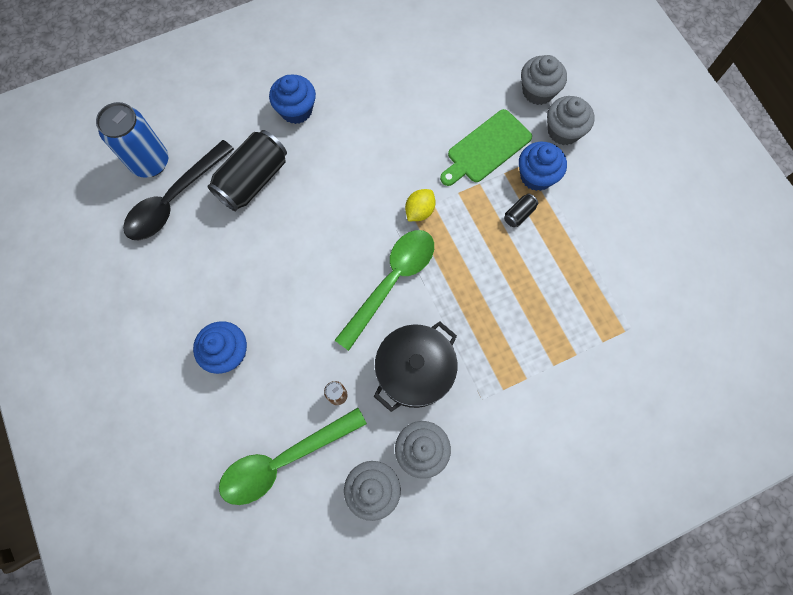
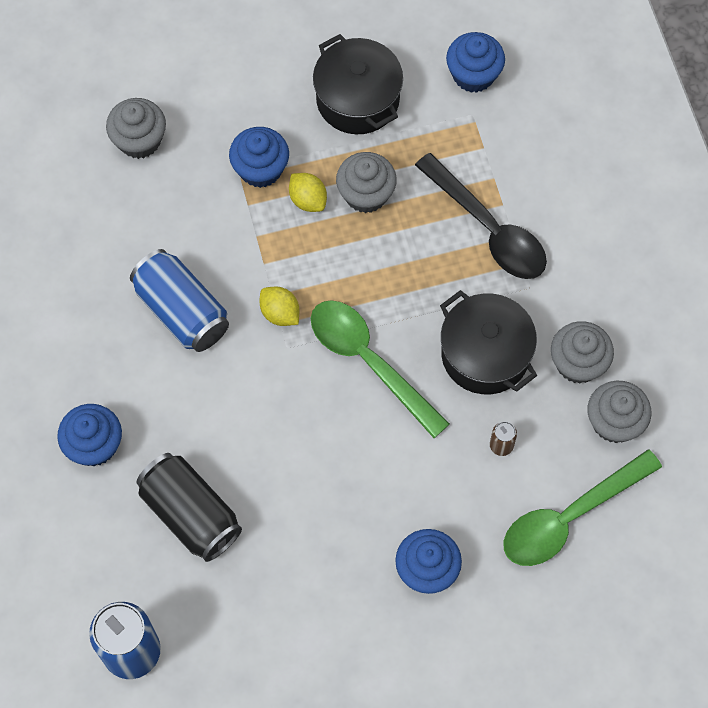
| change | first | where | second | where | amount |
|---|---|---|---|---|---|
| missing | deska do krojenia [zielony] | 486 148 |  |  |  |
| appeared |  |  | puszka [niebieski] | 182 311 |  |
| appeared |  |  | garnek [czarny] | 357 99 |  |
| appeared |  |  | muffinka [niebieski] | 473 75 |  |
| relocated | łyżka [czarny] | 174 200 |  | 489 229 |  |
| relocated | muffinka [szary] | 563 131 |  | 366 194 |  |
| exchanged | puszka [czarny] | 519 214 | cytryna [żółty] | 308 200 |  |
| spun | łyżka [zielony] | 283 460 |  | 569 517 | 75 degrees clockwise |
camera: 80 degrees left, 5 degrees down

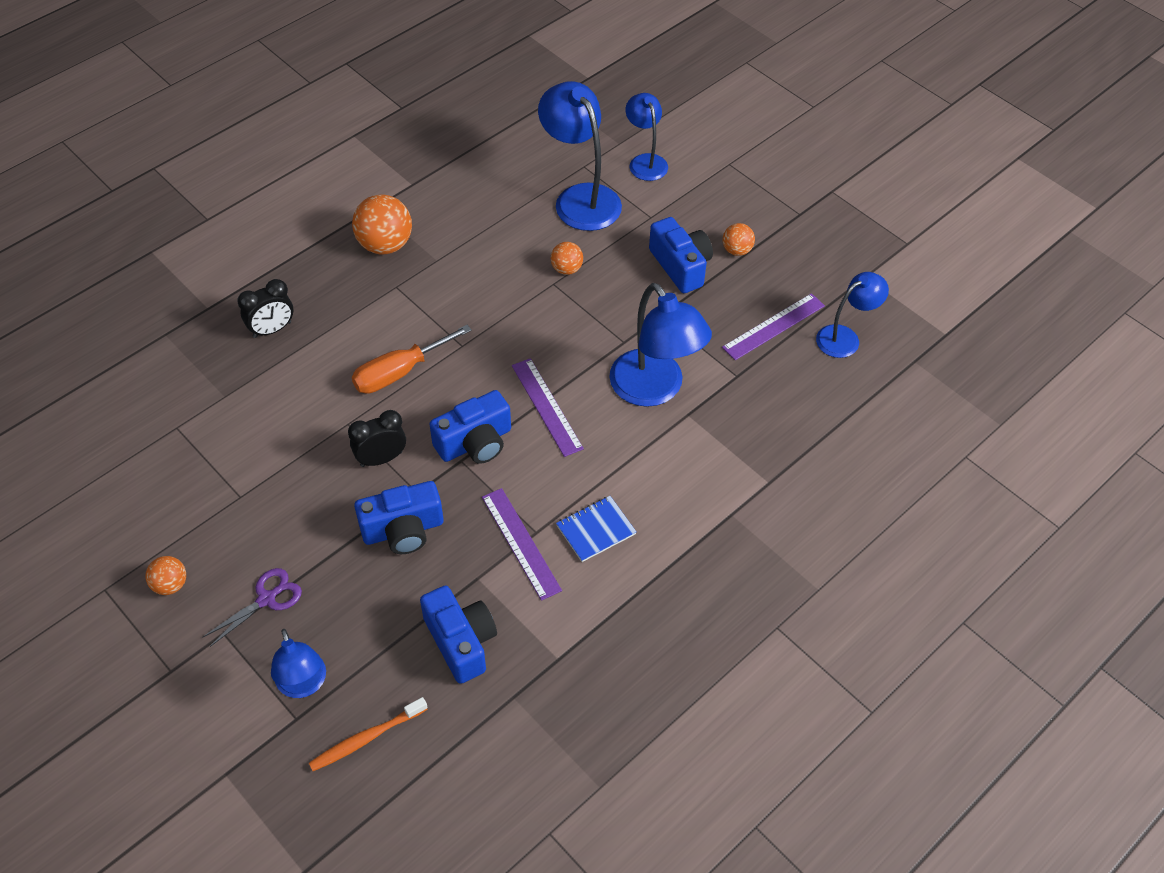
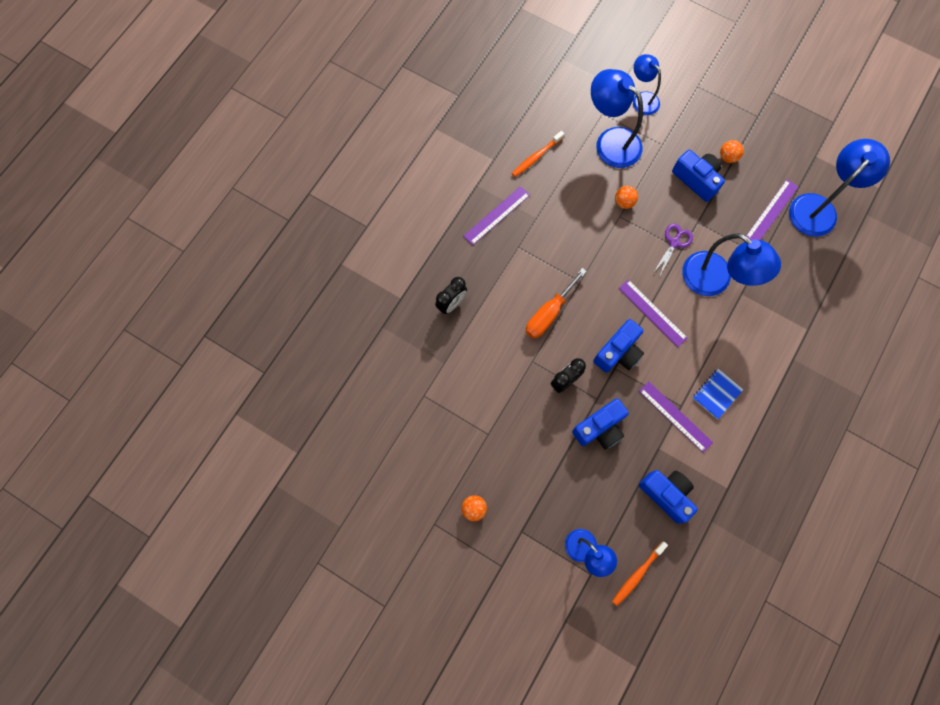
| change | first | where | second | where | amount |
|---|---|---|---|---|---|
| appeared |  |  | szczoteczka do zębów [pomarańczowy] | 536 157 |  |
| relocated | nożyczki [fioletowy] | 266 599 |  | 674 243 |  |
| exchanged | piłka [pomarańczowy] | 385 245 | linijka [fioletowy] | 496 215 |  |
| size | lampka [niebieski] | 845 337 |  | 818 208 | x1.66 |
camera: 15 degrees left, 20 degrees up

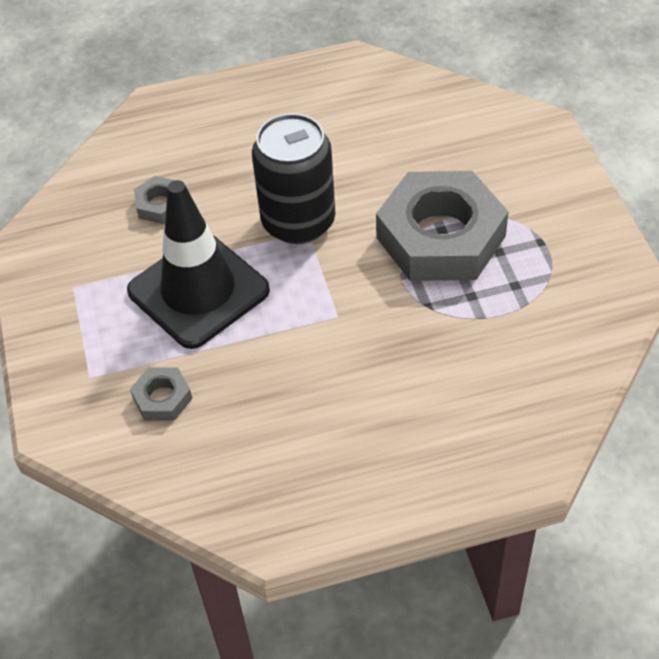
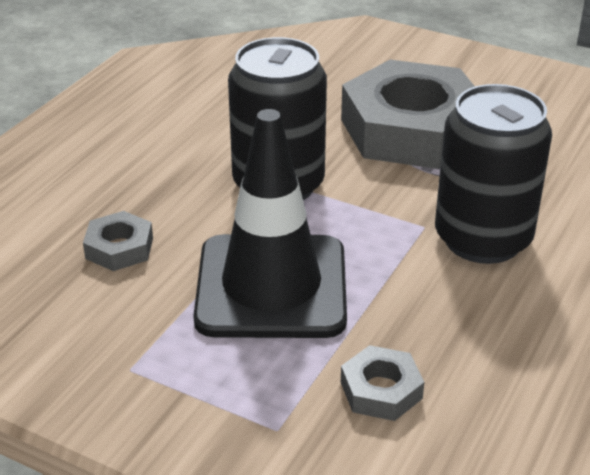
| change | first | where | second | where | amount |
|---|---|---|---|---|---|
| appeared |  |  | puszka [czarny] | 482 239 |  |
camera: 50 degrees left, 15 degrees down

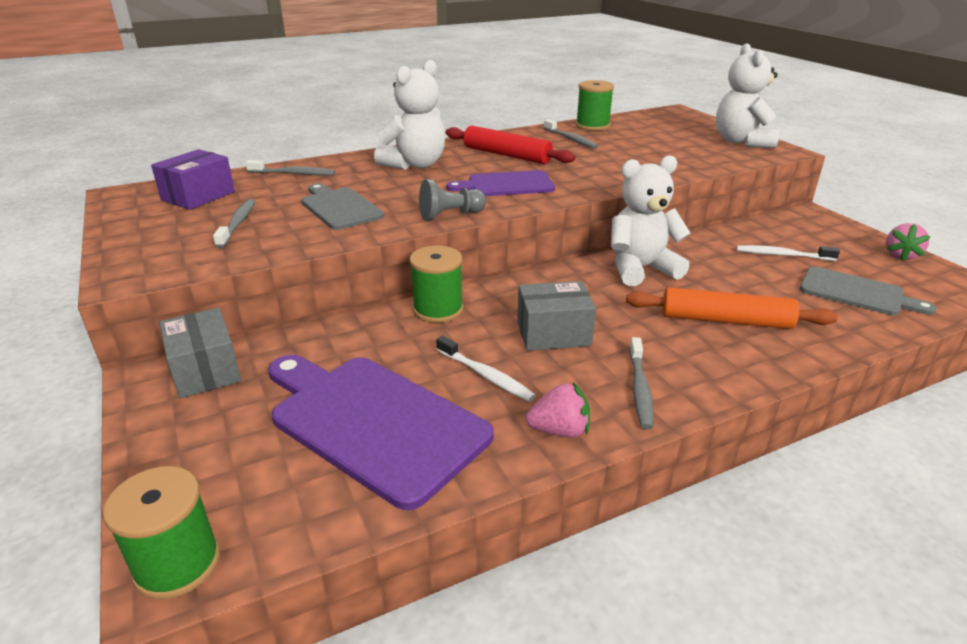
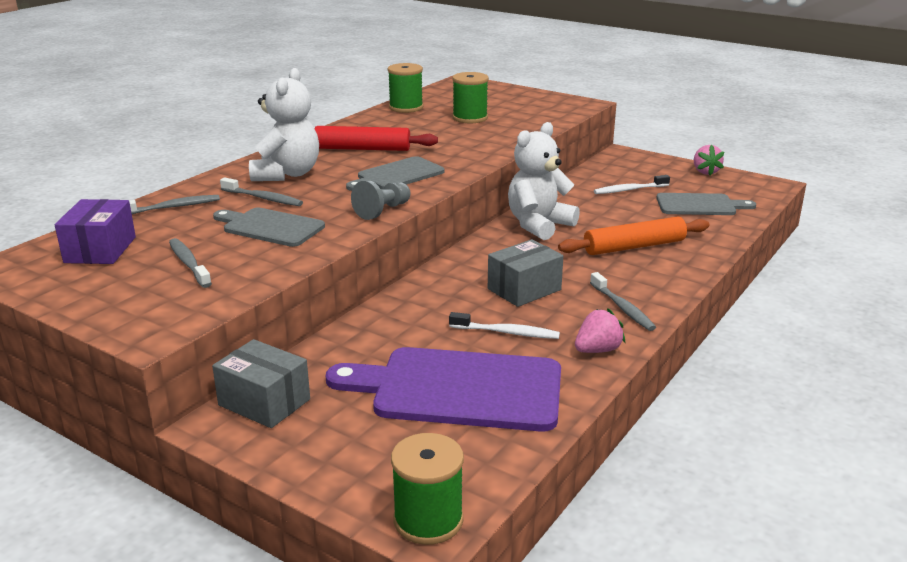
| change | first | where | second | where | amount |
|---|---|---|---|---|---|
| missing | miś [biały] | 741 142 |  |  |  |
| relocated | szpulka [zielony] | 438 310 |  | 470 118 |  |
| relocated | szczoteczka do zębów [szary] | 570 139 |  | 263 198 |  |
| colour | deska do krojenia [fioletowy] | 506 185 | deska do krojenia [szary] | 397 175 |  |
camera: 30 degrees left, 5 degrees down

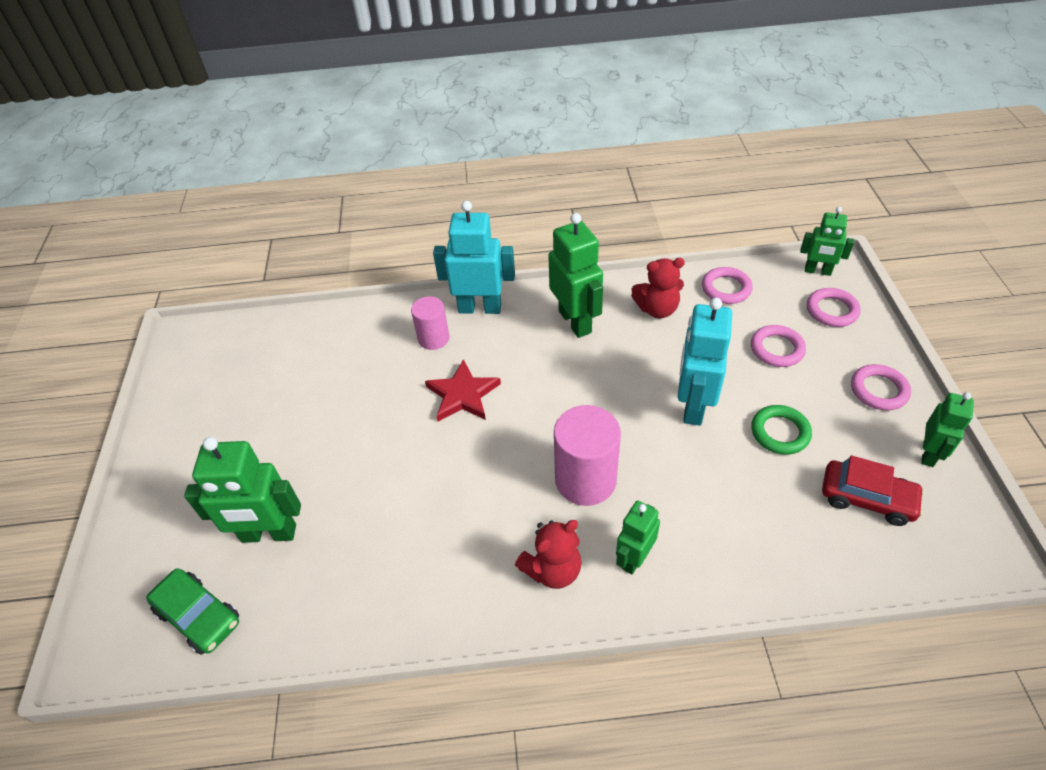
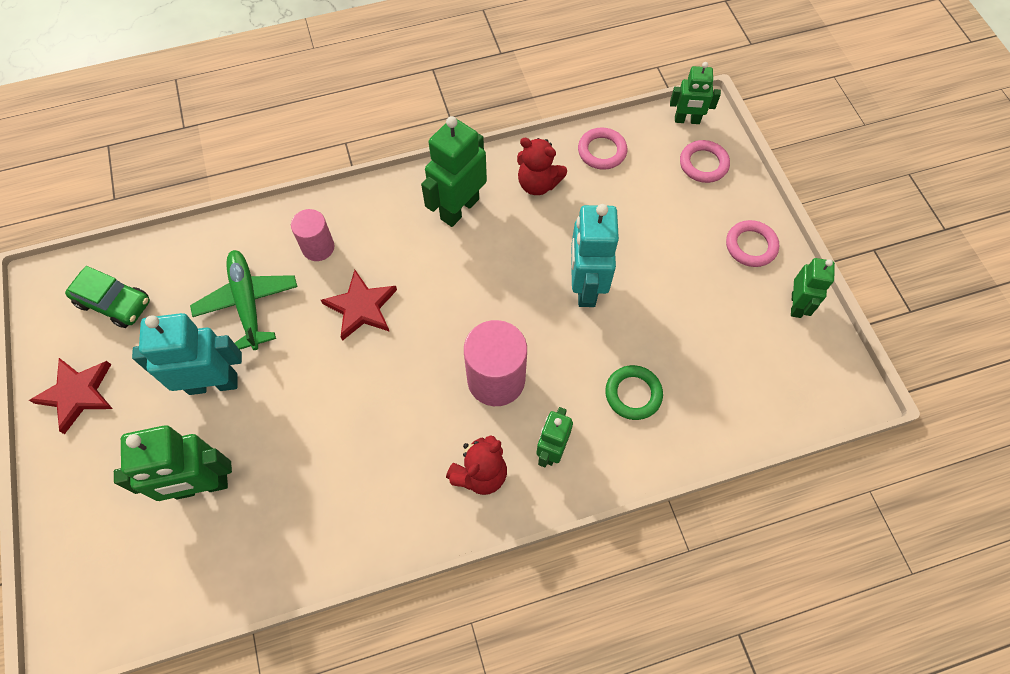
| change | first | where | second | where | amount |
|---|---|---|---|---|---|
| missing | pierścień [różowy] | 776 349 |  |  |  |
| missing | samochód [czerwony] | 867 498 |  |  |  |
| appeared |  |  | gwiazda [czerwony] | 77 394 |  |
| appeared |  |  | samolot [zielony] | 248 303 |  |
| relocated | samochód [zielony] | 199 616 |  | 114 303 |  |
| relocated | robot [turkusowy] | 480 308 |  | 213 383 |  |
| relocated | pierścień [zielony] | 780 432 |  | 633 394 |  |
| spun | robot [zielony] | 575 321 |  | 459 208 | 105 degrees counterclockwise |
| spun | miś [czerwony] | 657 309 |  | 538 184 | 45 degrees clockwise |
camera: 15 degrees left, 15 degrees up

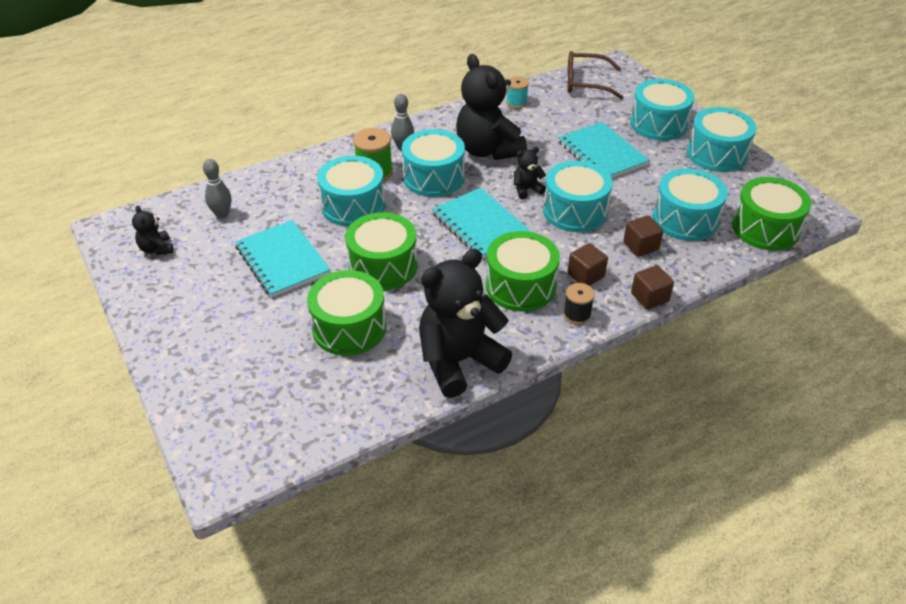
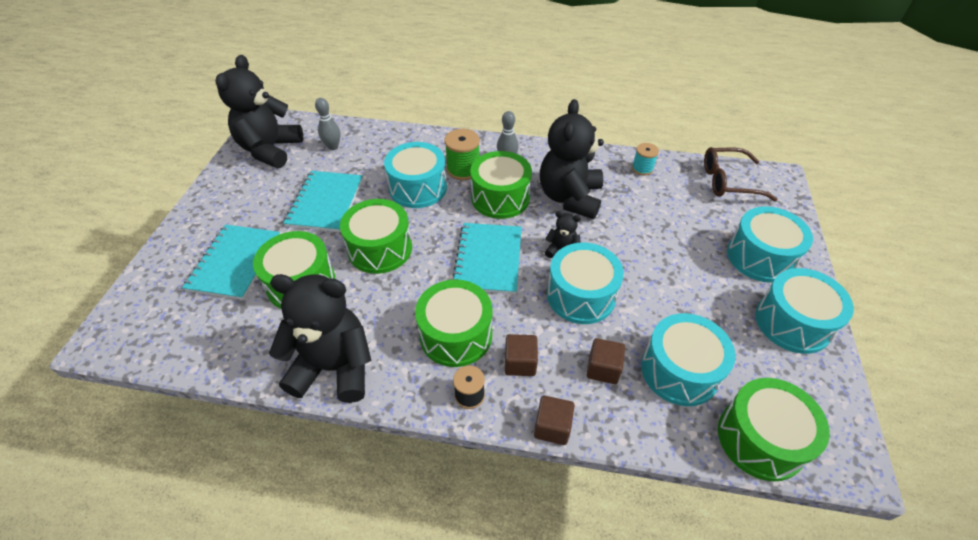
| change | first | where | second | where | amount |
|---|---|---|---|---|---|
| relocated | zeszyt [turkusowy] | 602 153 |  | 235 263 |  |
| colour | bęben [turkusowy] | 433 177 | bęben [zielony] | 500 197 |  |
| spun | okulary [brązowy] | 586 83 |  | 729 181 | 45 degrees counterclockwise |
| size | miś [czarny] | 156 249 |  | 270 150 | x2.25 |
camera: 40 degrees right, 5 degrees up

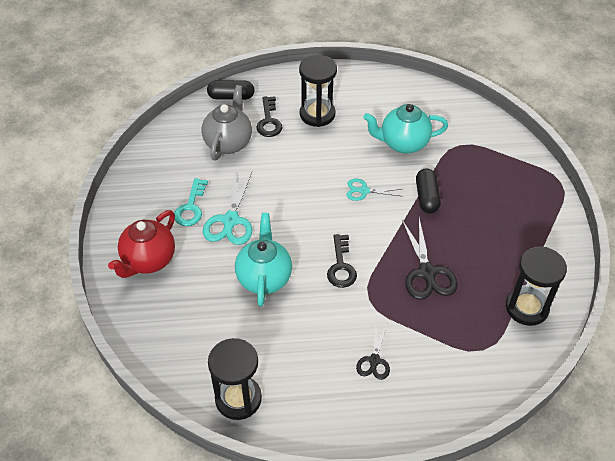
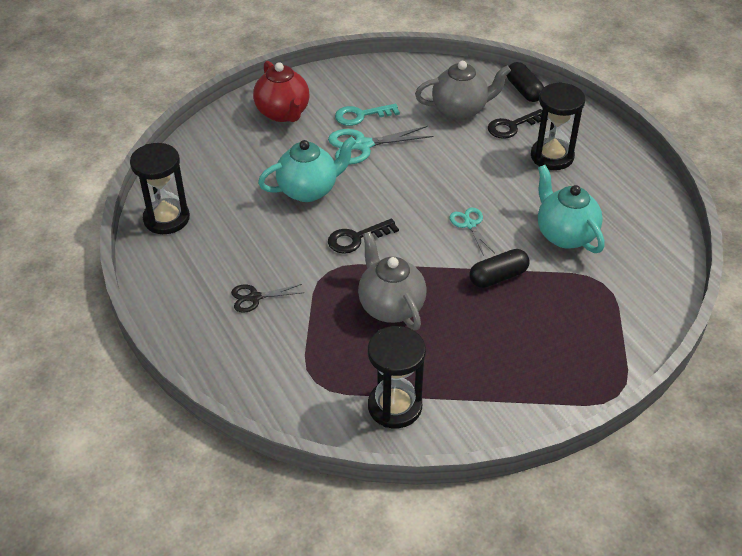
| change | first | where | second | where | amount |
|---|---|---|---|---|---|
| exchanged | nożyczki [czarny] | 427 272 | imbryk [szary] | 390 306 |  |
| spun | imbryk [czerwony] | 148 260 |  | 283 113 | 120 degrees counterclockwise |
camera: 65 degrees right, 5 degrees down

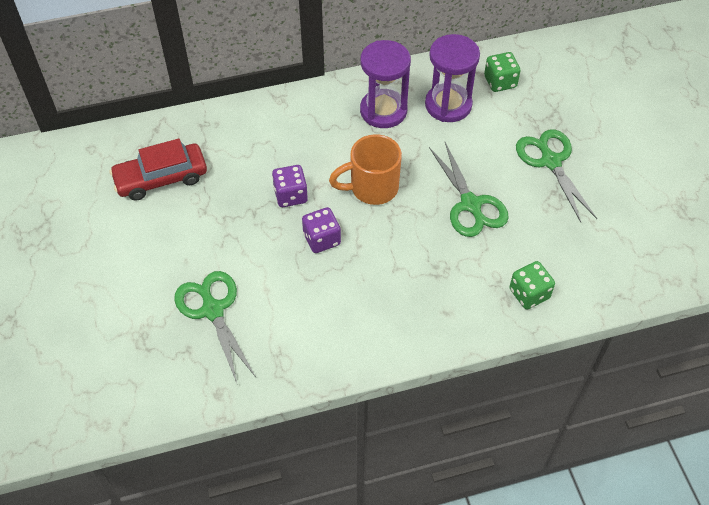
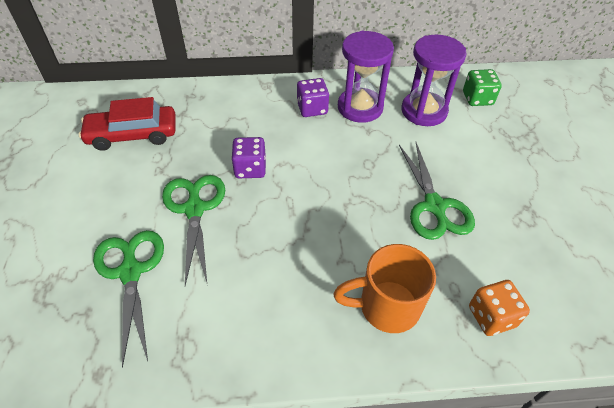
| change | first | where | second | where | amount |
|---|---|---|---|---|---|
| relocated | kostka do gry [fioletowy] | 321 239 |  | 312 108 |  |
| relocated | kubek [pomarańczowy] | 372 188 |  | 387 306 |  |
| relocated | nożyczki [zielony] | 551 161 |  | 195 209 |  |
| colour | kostka do gry [zielony] | 529 294 | kostka do gry [pomarańczowy] | 491 316 |  |
camera: 10 degrees right, 5 degrees down

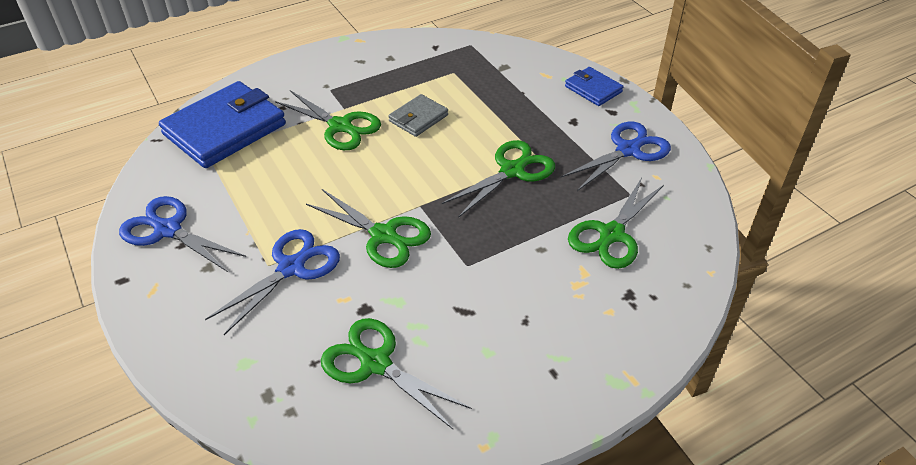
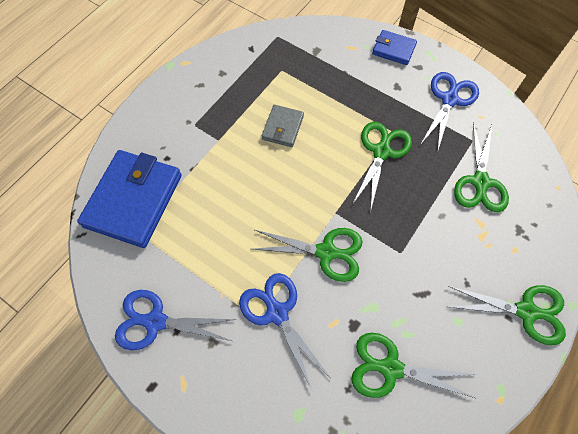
| change | first | where | second | where | amount |
|---|---|---|---|---|---|
| relocated | nożyczki [zielony] | 340 126 |  | 526 311 |  |
| spun | nożyczki [niebieski] | 291 268 |  | 277 313 | 45 degrees counterclockwise |
camera: 25 degrees left, 20 degrees up

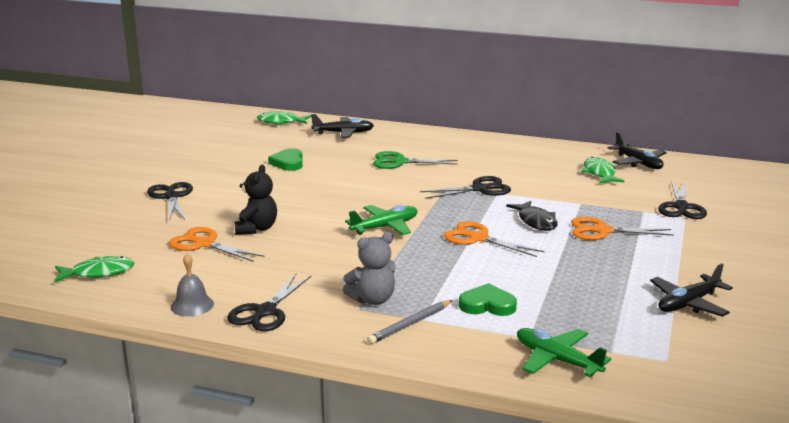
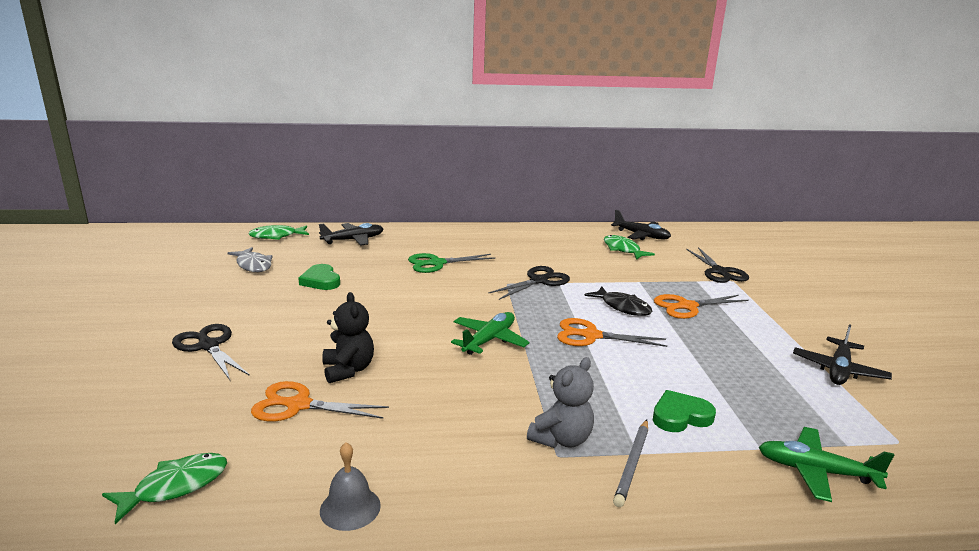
| change | first | where | second | where | amount |
|---|---|---|---|---|---|
| missing | nożyczki [czarny] | 265 312 |  |  |  |
| appeared |  |  | ryba [szary] | 253 265 |  |
camera: 25 degrees left, 0 degrees up

